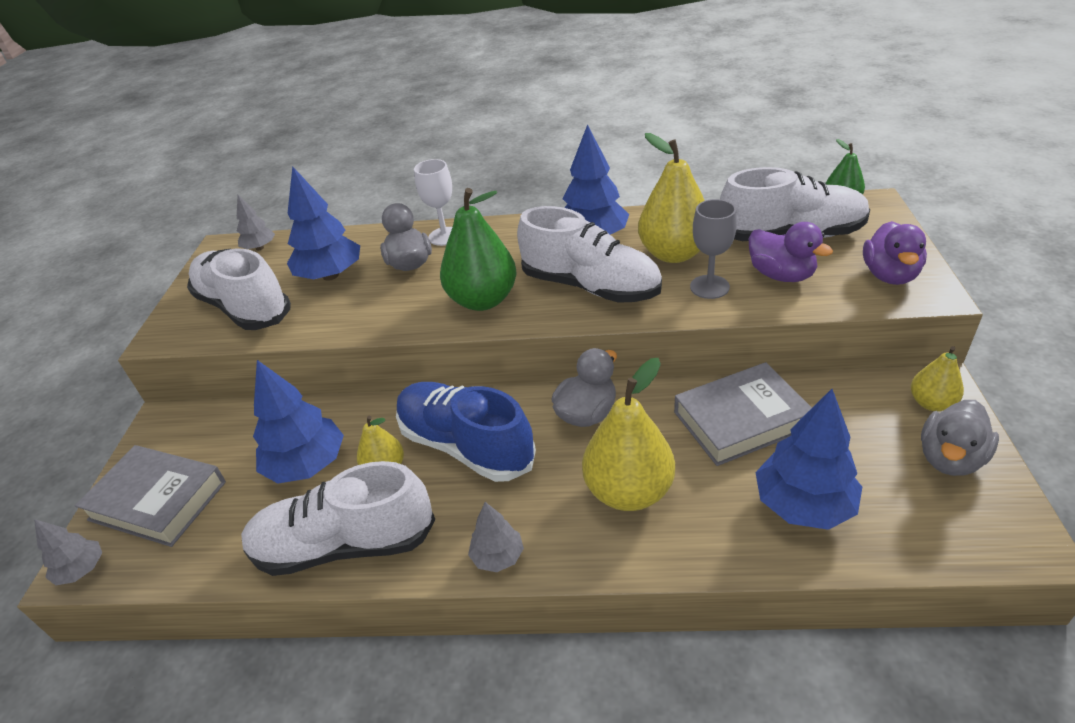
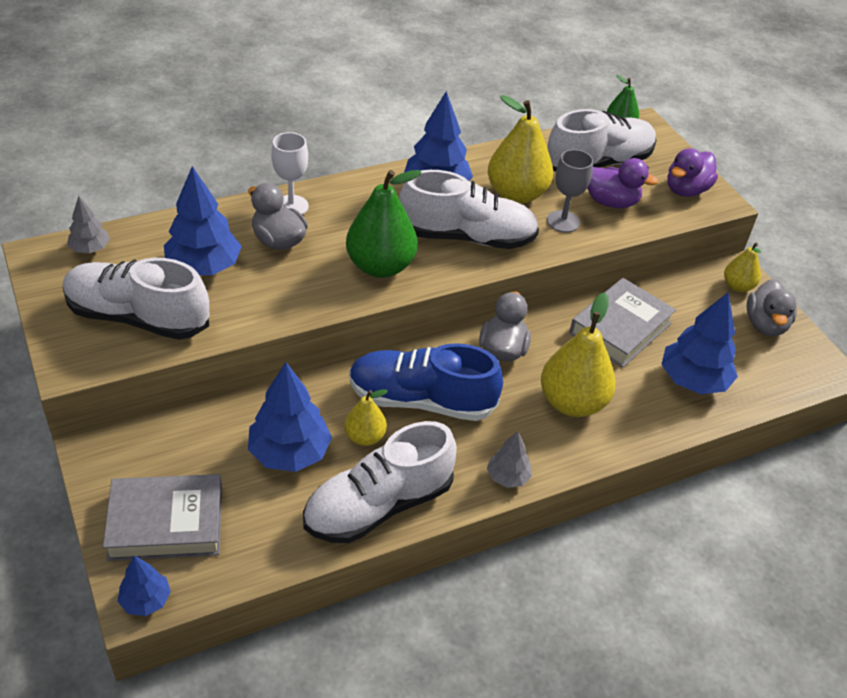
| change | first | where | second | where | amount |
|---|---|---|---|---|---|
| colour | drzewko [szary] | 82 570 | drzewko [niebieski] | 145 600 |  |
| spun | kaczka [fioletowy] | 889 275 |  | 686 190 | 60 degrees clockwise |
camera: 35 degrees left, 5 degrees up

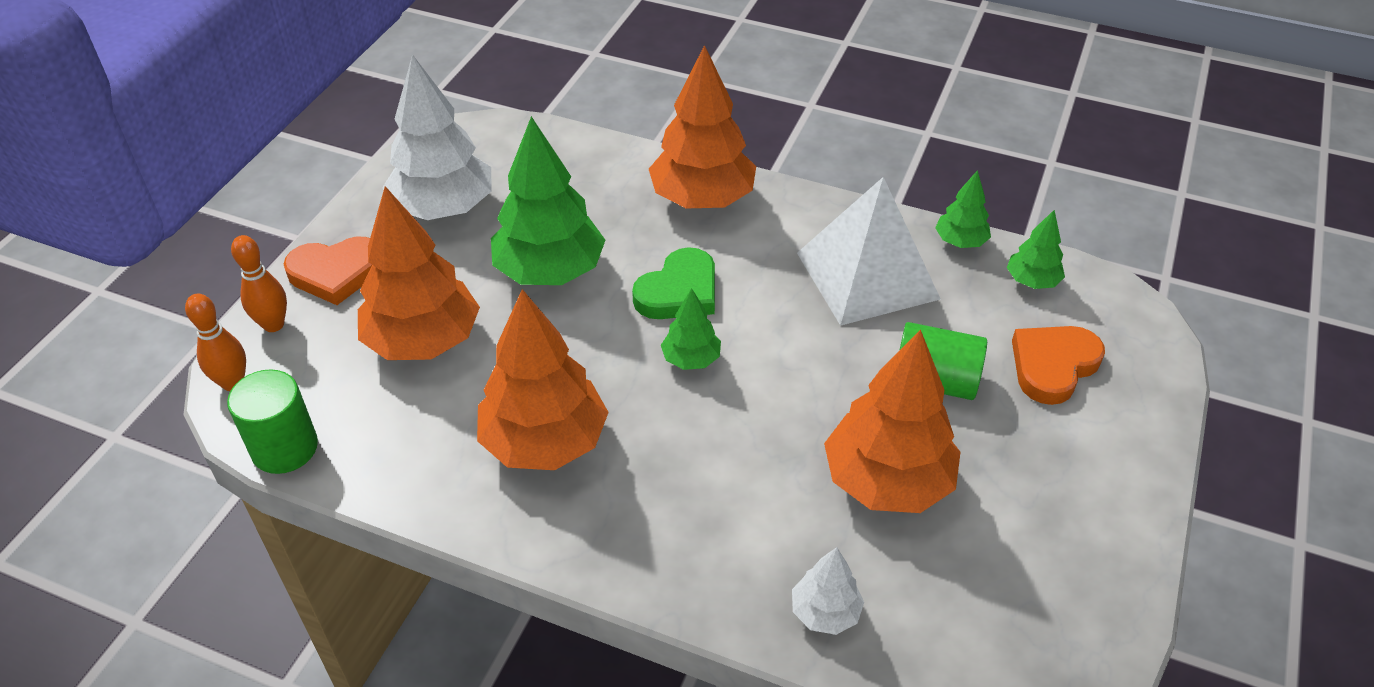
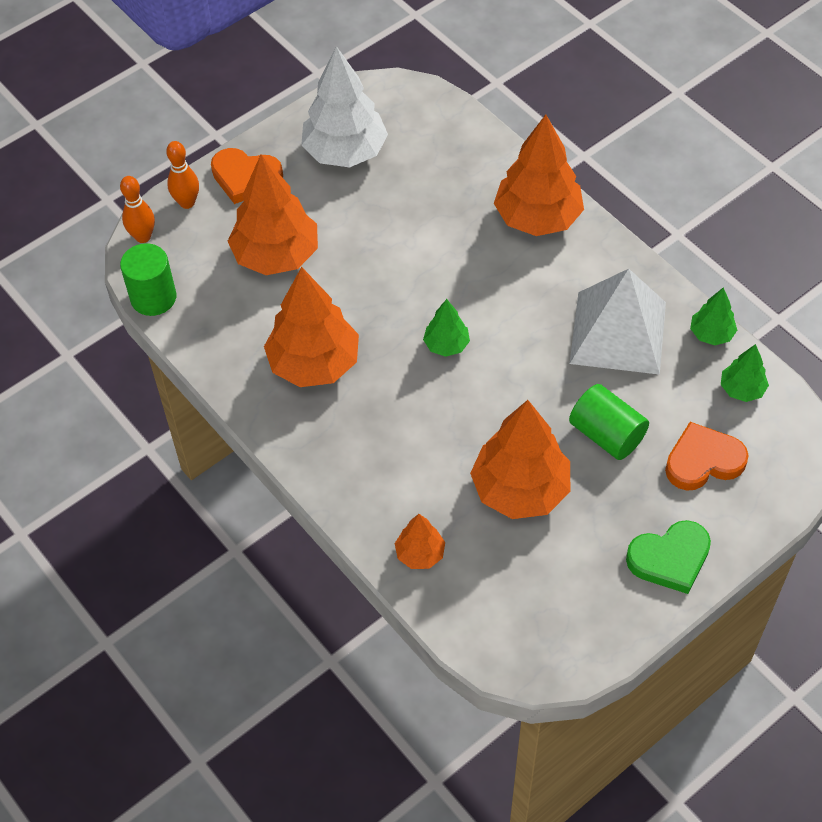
| change | first | where | second | where | amount |
|---|---|---|---|---|---|
| missing | drzewko [zielony] | 550 271 |  |  |  |
| relocated | serce [zielony] | 679 291 |  | 670 559 |  |
| colour | drzewko [biały] | 825 612 | drzewko [pomarańczowy] | 420 554 |  |
camera: 30 degrees right, 10 degrees up

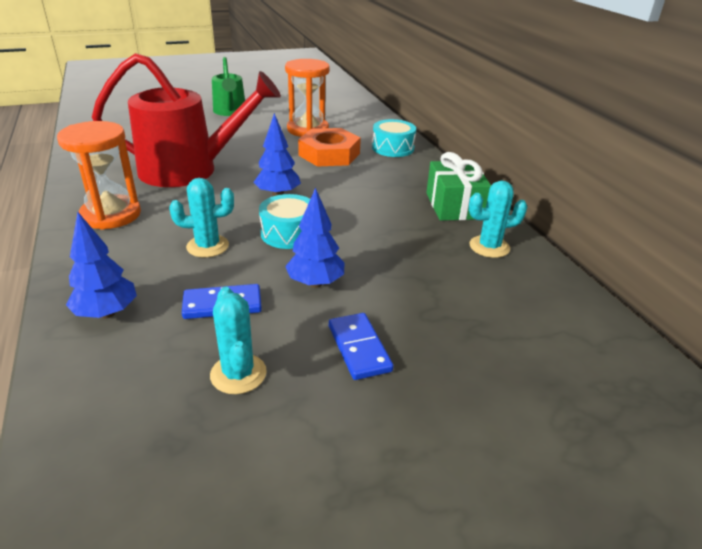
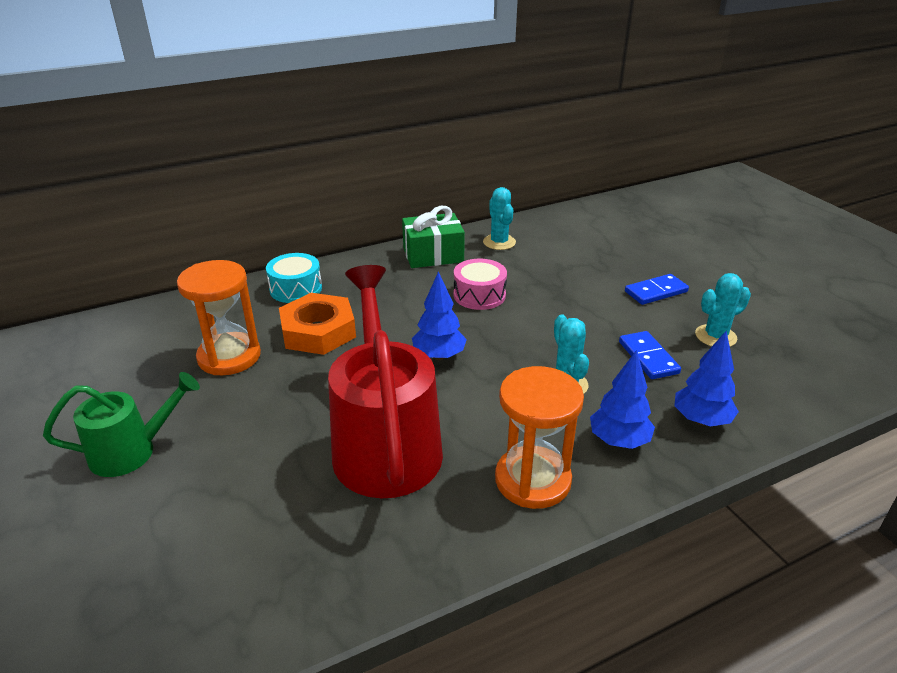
| change | first | where | second | where | amount |
|---|---|---|---|---|---|
| missing | bęben [turkusowy] | 289 233 |  |  |  |
| appeared |  |  | bęben [różowy] | 479 295 |  |
| relocated | drzewko [niebieski] | 315 283 |  | 618 441 |  |
camera: 95 degrees left, 0 degrees up

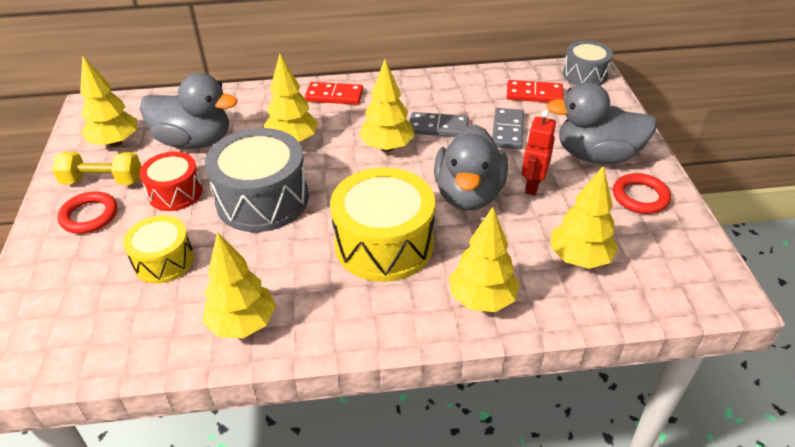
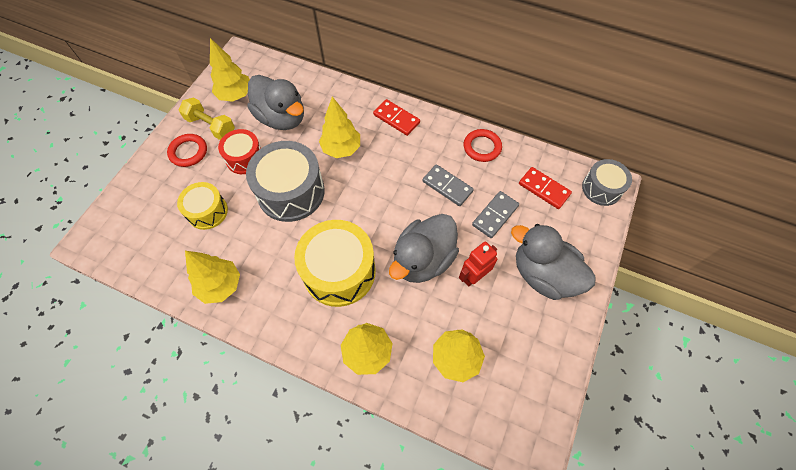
| change | first | where | second | where | amount |
|---|---|---|---|---|---|
| missing | drzewko [żółty] | 387 147 |  |  |  |
| relocated | pierścień [czerwony] | 640 197 |  | 482 147 |  |
camera: 30 degrees right, 20 degrees up

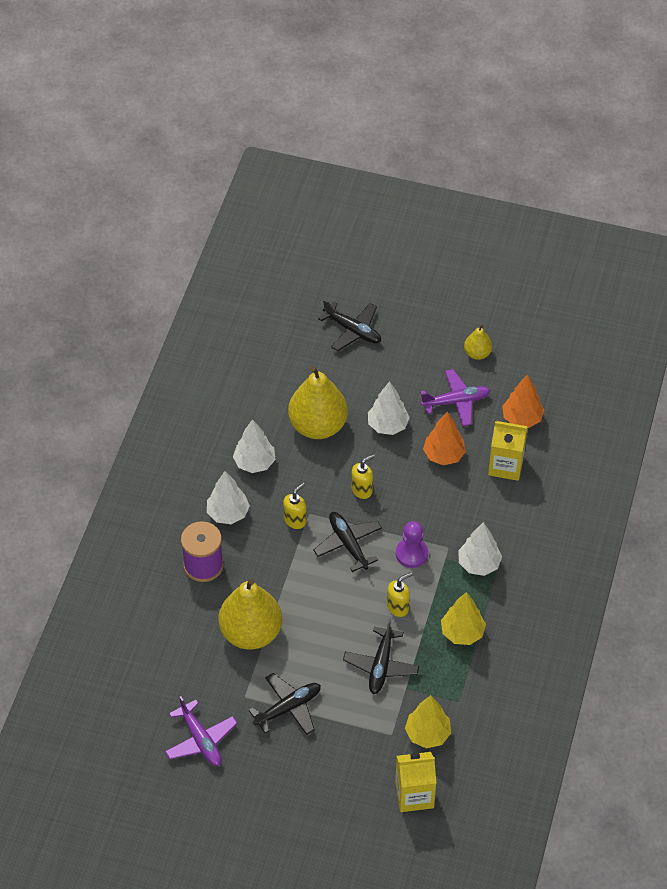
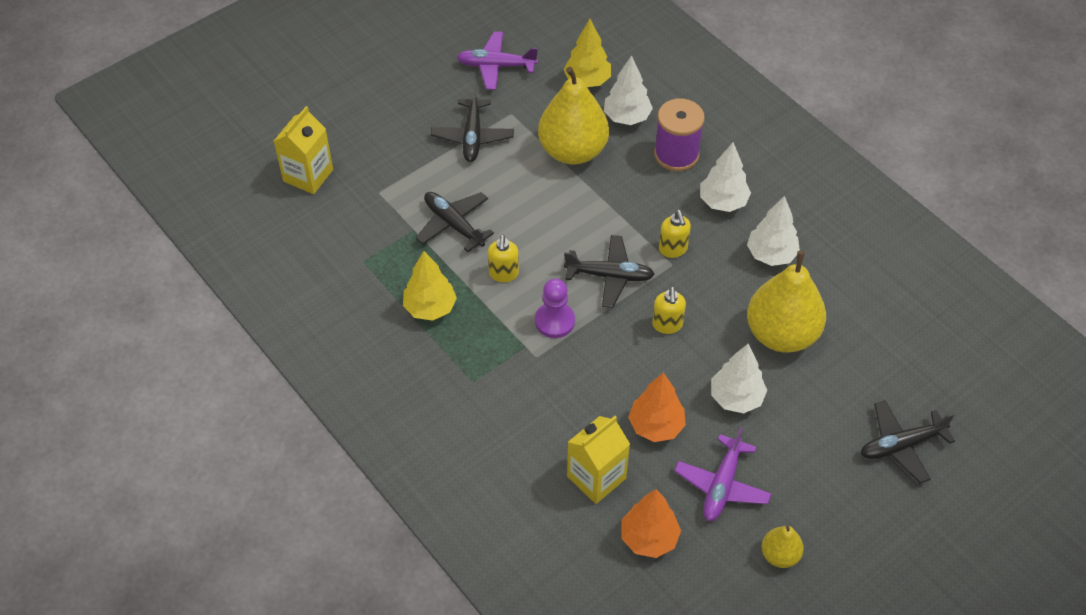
| change | first | where | second | where | amount |
|---|---|---|---|---|---|
| relocated | drzewko [żółty] | 427 734 |  | 587 81 |  |
| relocated | drzewko [biały] | 478 564 |  | 627 117 |  |
camera: 125 degrees right, 0 degrees up

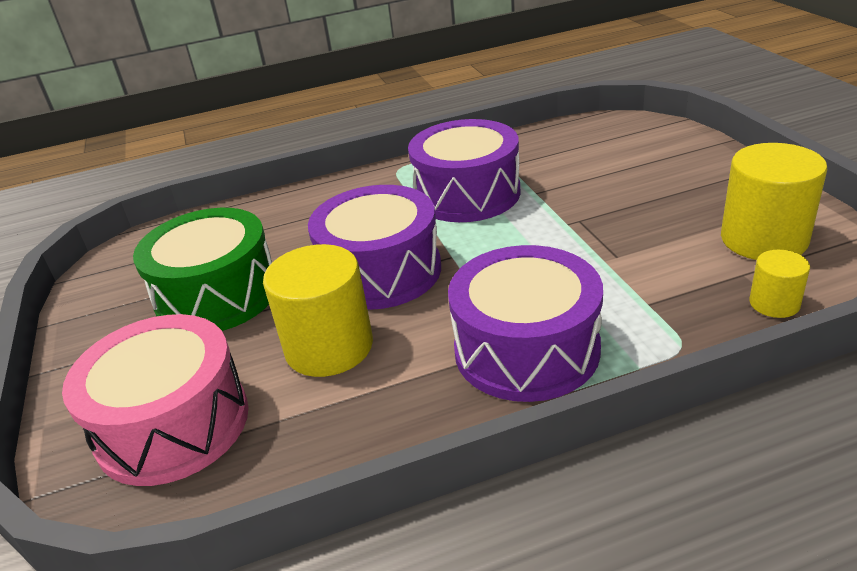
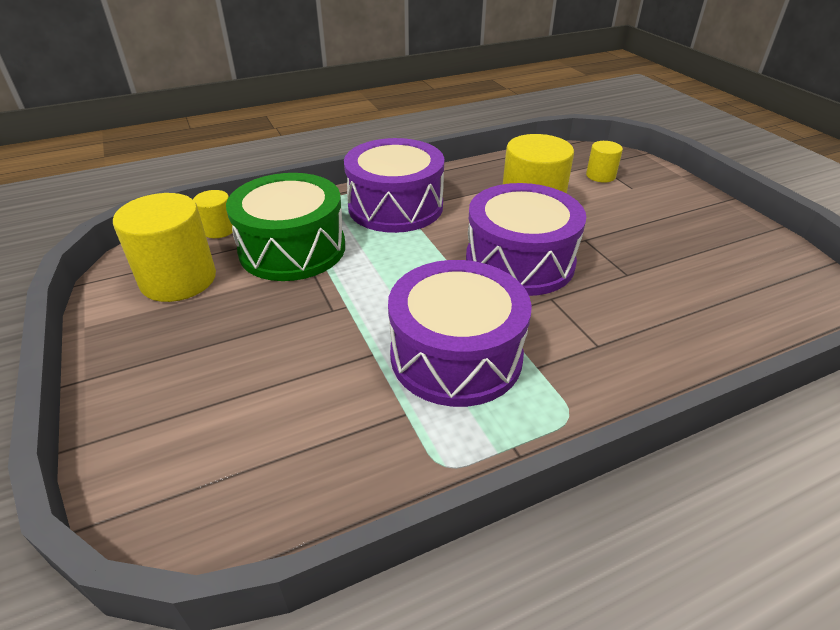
| change | first | where | second | where | amount |
|---|---|---|---|---|---|
| relocated | bęben [zielony] | 217 295 |  | 292 249 |  |
| exchanged | bęben [różowy] | 173 424 | walec [żółty] | 600 176 |  |
camera: 170 degrees right, 5 degrees up

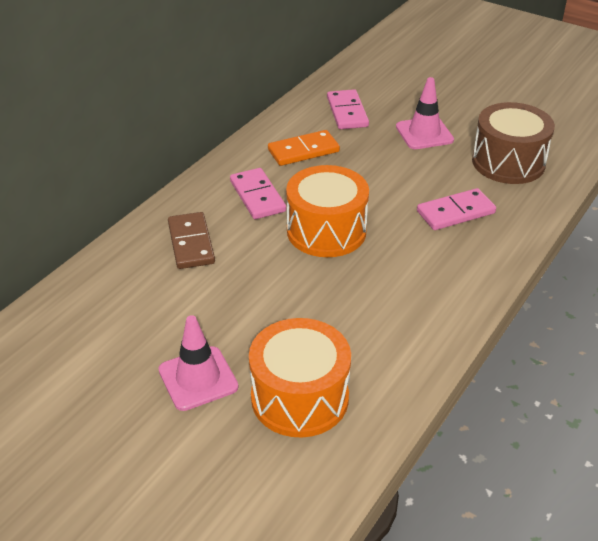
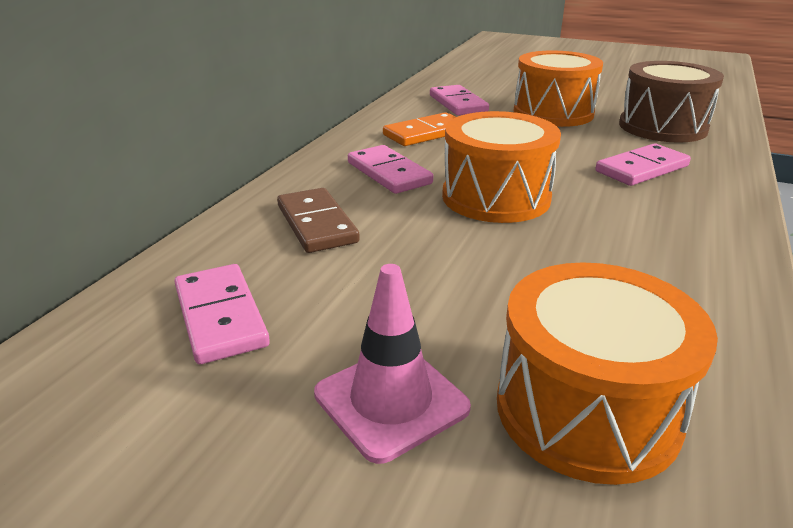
| change | first | where | second | where | amount |
|---|---|---|---|---|---|
| appeared |  |  | kostka domina [różowy] | 220 316 |  |
| exchanged | pachołek [różowy] | 424 133 | bęben [pomarańczowy] | 553 113 |  |
camera: 10 degrees left, 10 degrees down

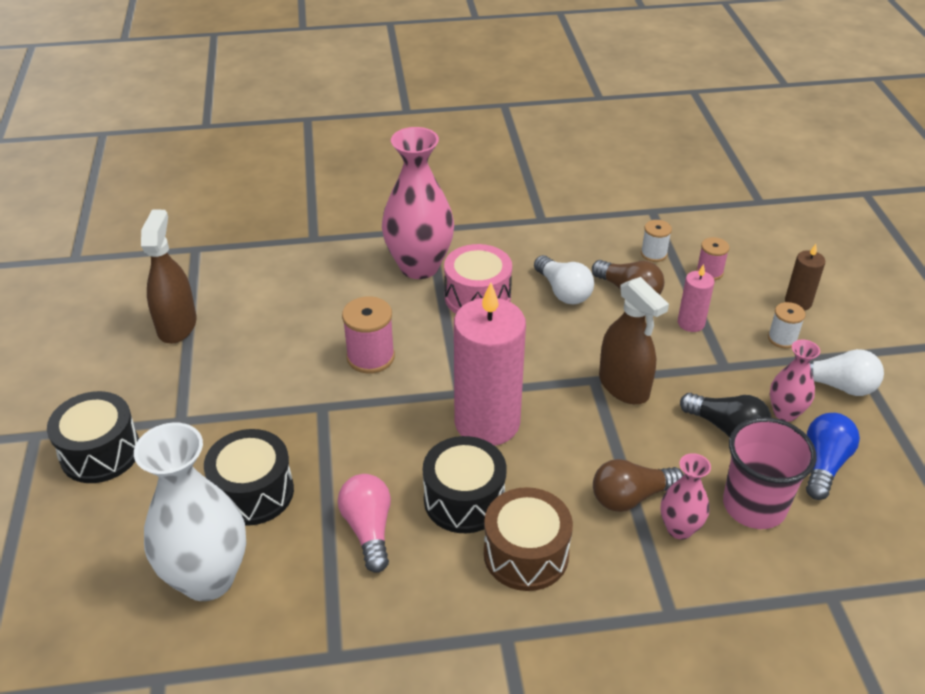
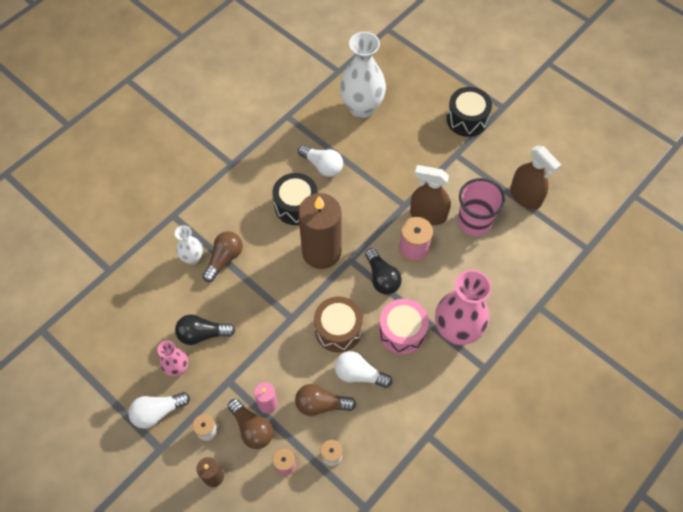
| change | first | where | second | where | amount |
|---|---|---|---|---|---|
| missing | bęben [czarny] | 253 492 |  |  |  |
| missing | żarówka [niebieski] | 823 464 |  |  |  |
| appeared |  |  | żarówka [brązowy] | 252 428 |  |
| appeared |  |  | żarówka [czarny] | 382 278 |  |
| relocated | bęben [brązowy] | 526 554 |  | 338 330 |  |
| relocated | spryskiwacz [brązowy] | 623 386 |  | 428 215 |  |
| relocated | szklanka [różowy] | 754 506 |  | 474 222 |  |
| colour | żarówka [różowy] | 368 529 | żarówka [biały] | 322 166 |  |
| colour | świeca [różowy] | 487 422 | świeca [brązowy] | 321 252 |  |
| colour | wazon [różowy] | 679 528 | wazon [biały] | 192 258 |  |
camera: 140 degrees right, 20 degrees up

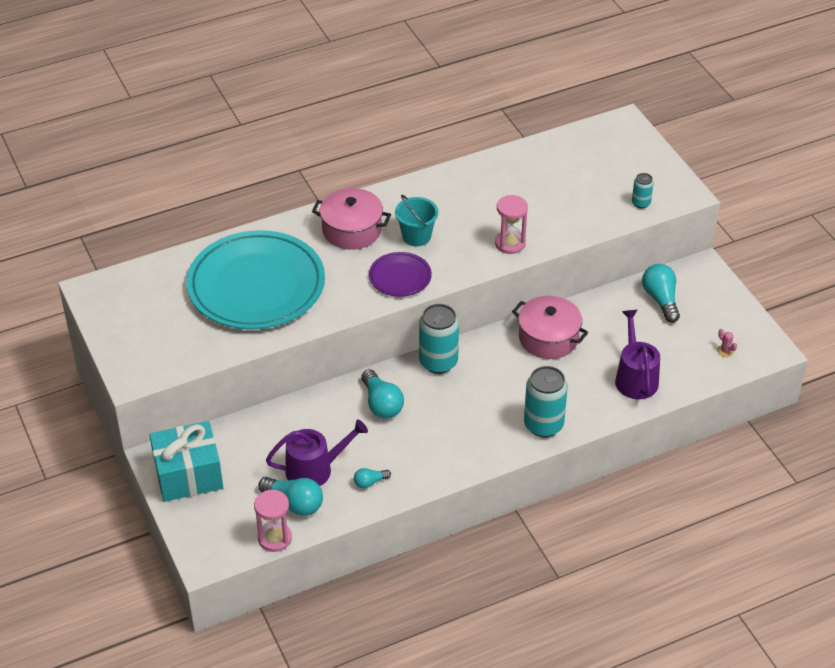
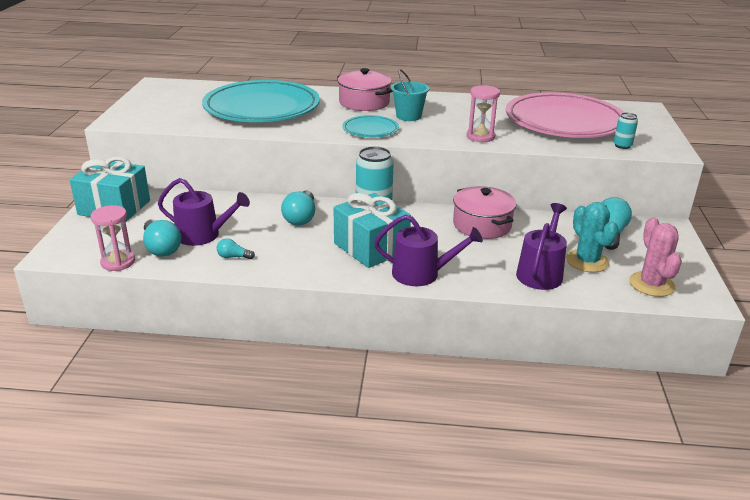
| change | first | where | second | where | amount |
|---|---|---|---|---|---|
| appeared |  |  | prezent [turkusowy] | 371 247 |  |
| appeared |  |  | talerz [różowy] | 564 121 |  |
| appeared |  |  | kaktus [turkusowy] | 587 261 |  |
| exchanged | puszka [turkusowy] | 543 425 | konewka [fioletowy] | 421 274 |  |
| colour | talerz [fioletowy] | 400 277 | talerz [turkusowy] | 370 129 |  |
| size | kaktus [różowy] | 725 351 |  | 651 284 | x2.39 |
camera: 30 degrees right, 15 degrees down

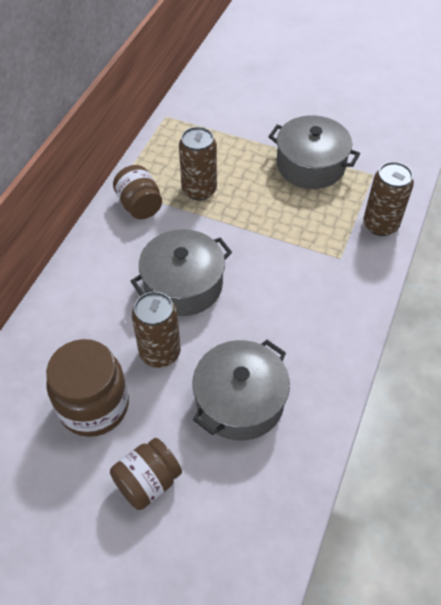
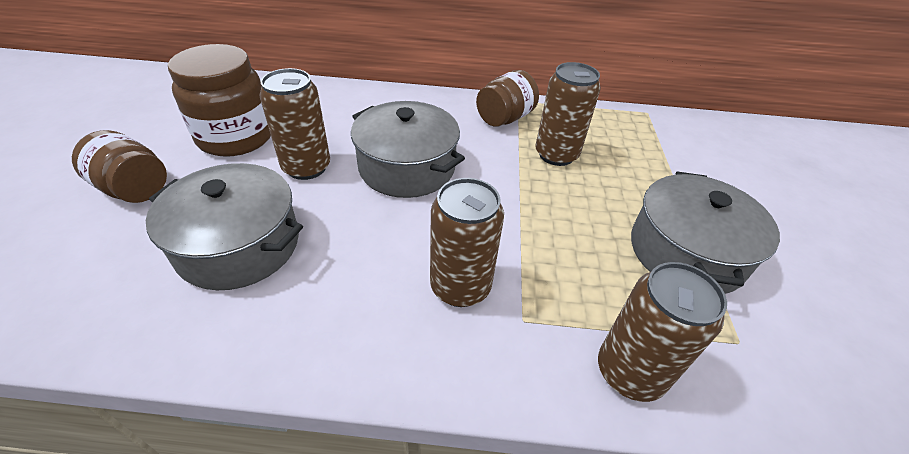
| change | first | where | second | where | amount |
|---|---|---|---|---|---|
| appeared |  |  | puszka [brązowy] | 460 287 |  |
camera: 70 degrees right, 10 degrees down

